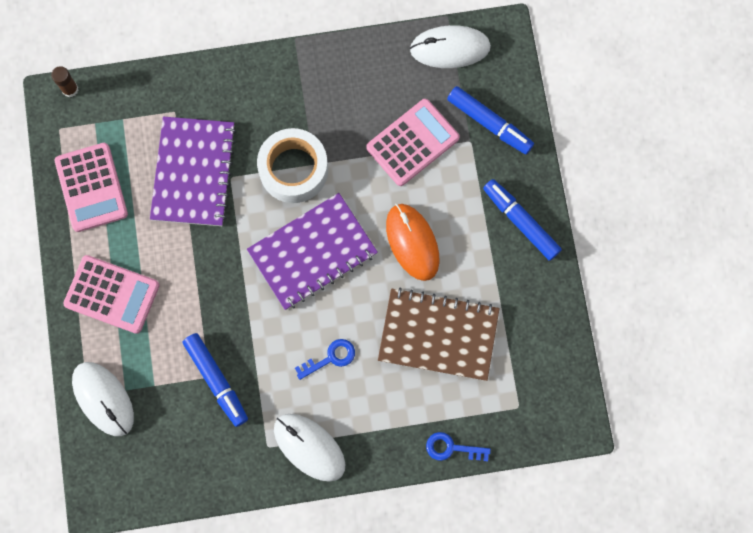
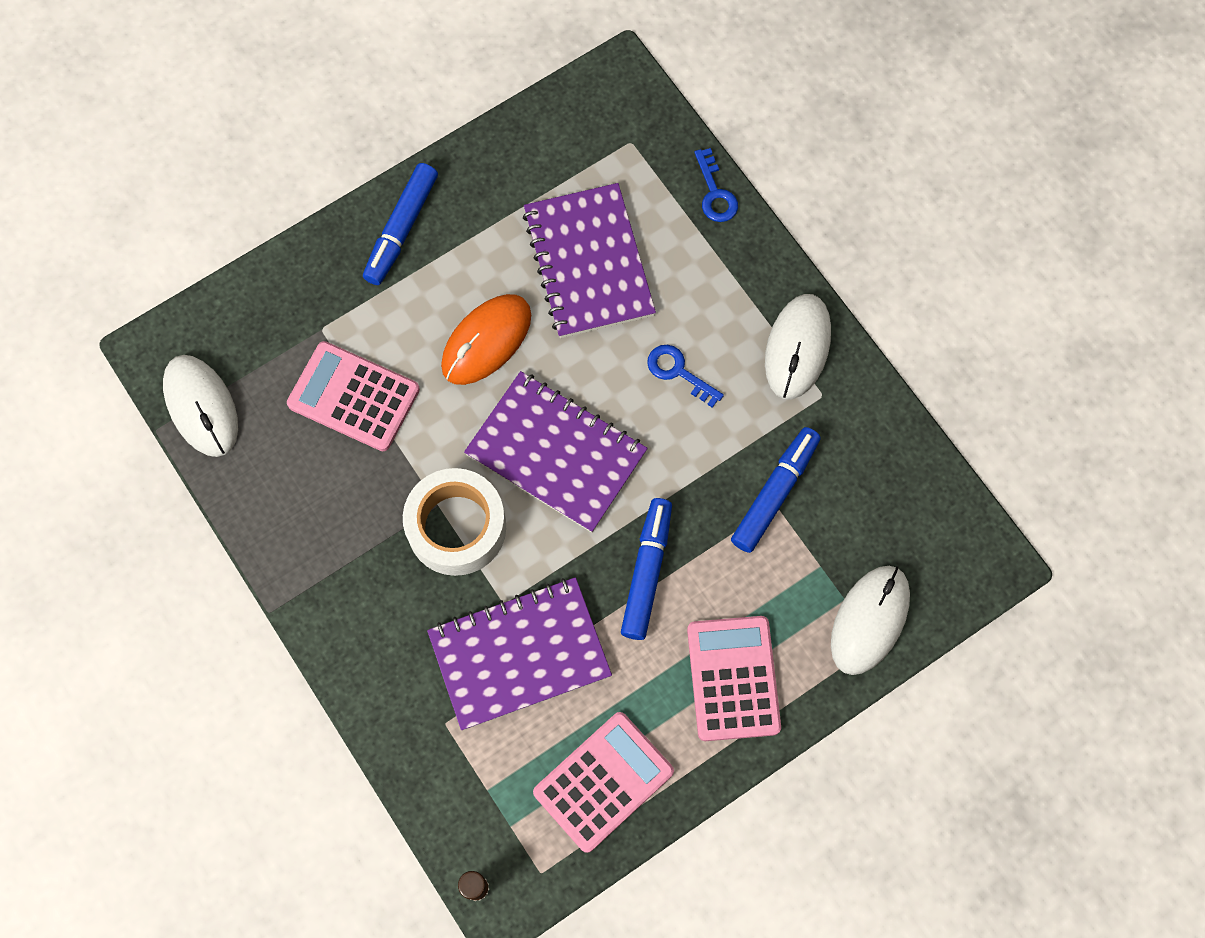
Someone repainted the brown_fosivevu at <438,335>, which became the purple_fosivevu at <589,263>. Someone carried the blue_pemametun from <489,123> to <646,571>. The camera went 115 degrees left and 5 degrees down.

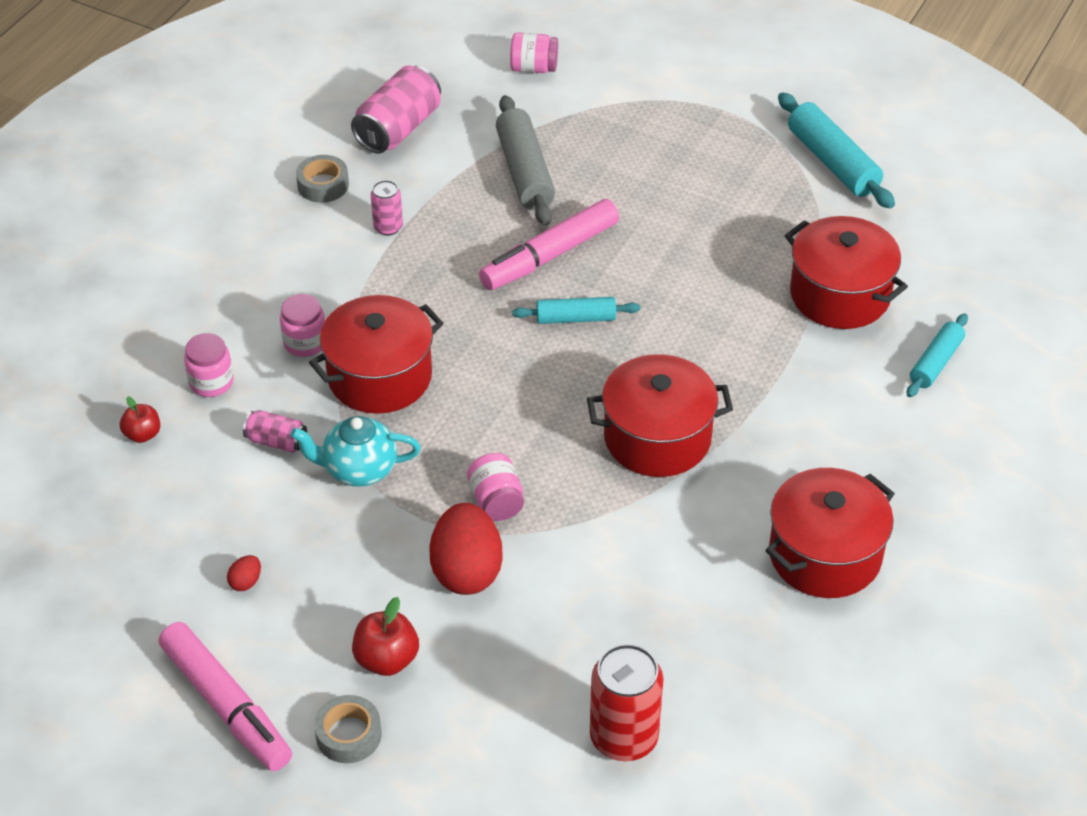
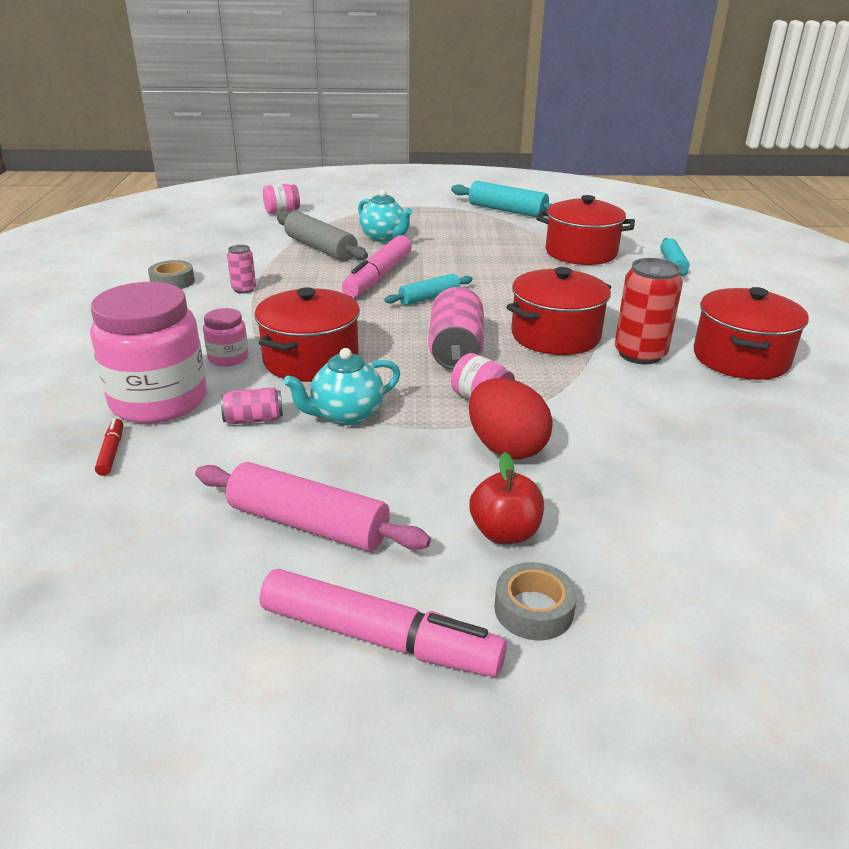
Someone scaled the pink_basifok at <211,382> by 2.16. Someone swapped the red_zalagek at <142,434> for the red_pemametun at <111,452>. Someone swapped the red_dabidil at <246,582> for the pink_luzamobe at <308,524>. Someone put down the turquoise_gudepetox at <384,238>. Someone carried the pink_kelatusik from <398,129> to <455,350>. Someone carried the red_kelatusik from <624,737> to <640,354>. The camera went 30 degrees left and 15 degrees down.

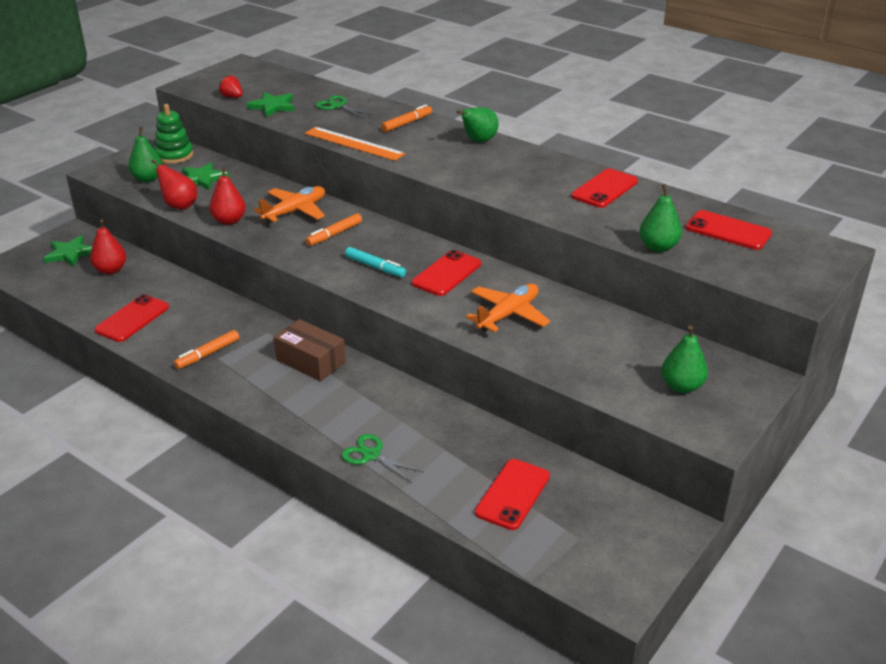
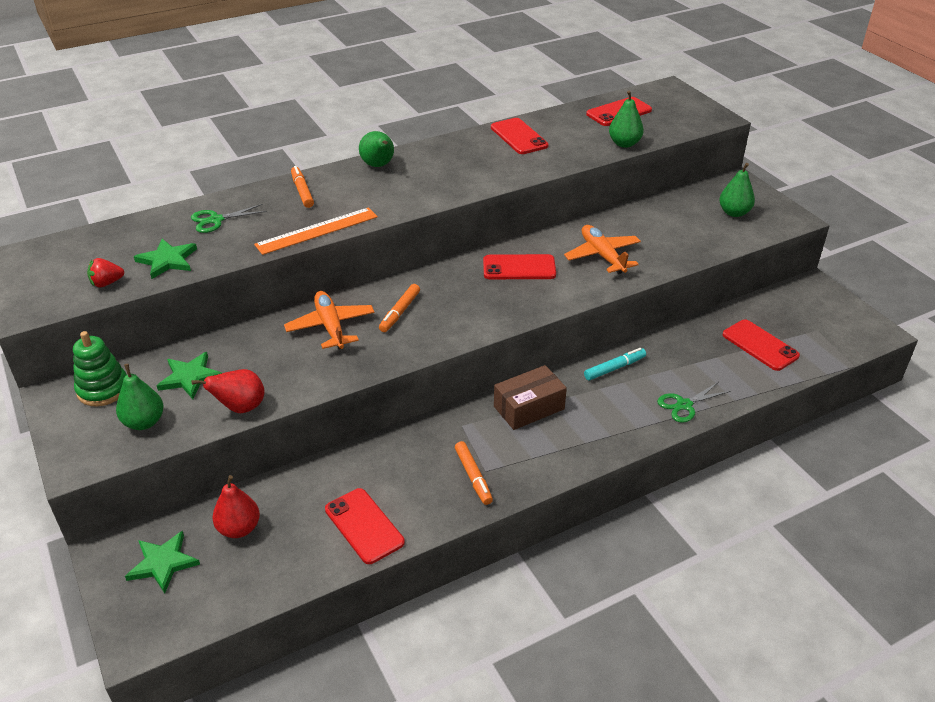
Someone rotated the orange_pemametun at <334,234> by 45 degrees clockwise. Someone rotated the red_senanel at <447,274> by 60 degrees counterclockwise. Someone carried the turquoise_pemametun from <375,267> to <614,368>. Someone took away the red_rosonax at <229,221>. The camera went 65 degrees left and 5 degrees up.

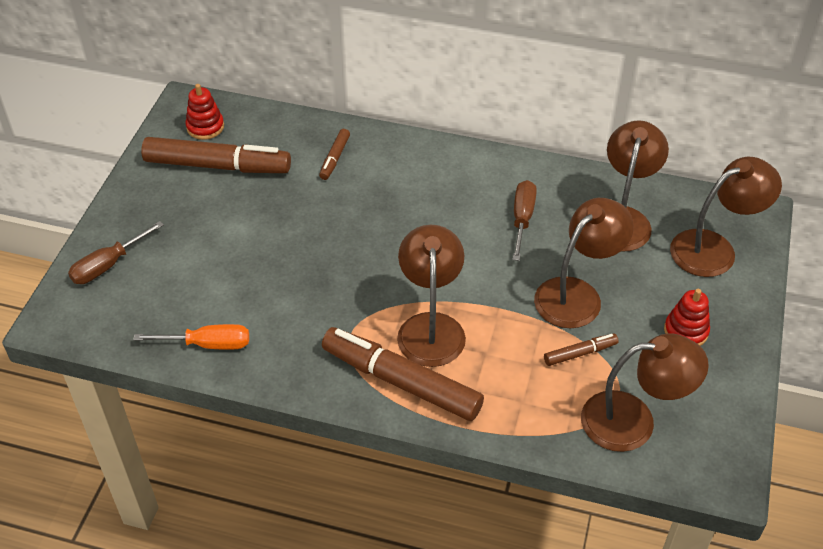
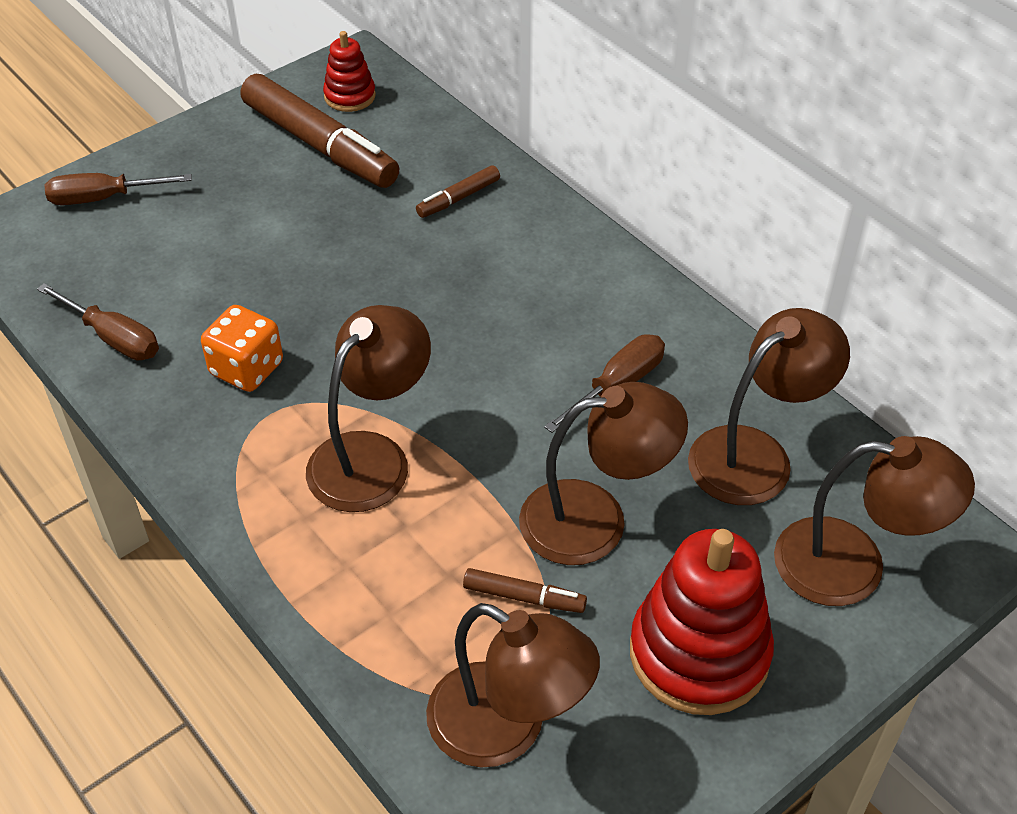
Someone repainted the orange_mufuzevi at <207,344>, which became the brown_mufuzevi at <113,338>. Someone put down the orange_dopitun at <247,369>. Someone scaled the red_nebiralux at <686,331> by 1.91. Someone took away the brown_pemametun at <401,381>. The camera went 35 degrees right and 0 degrees up.

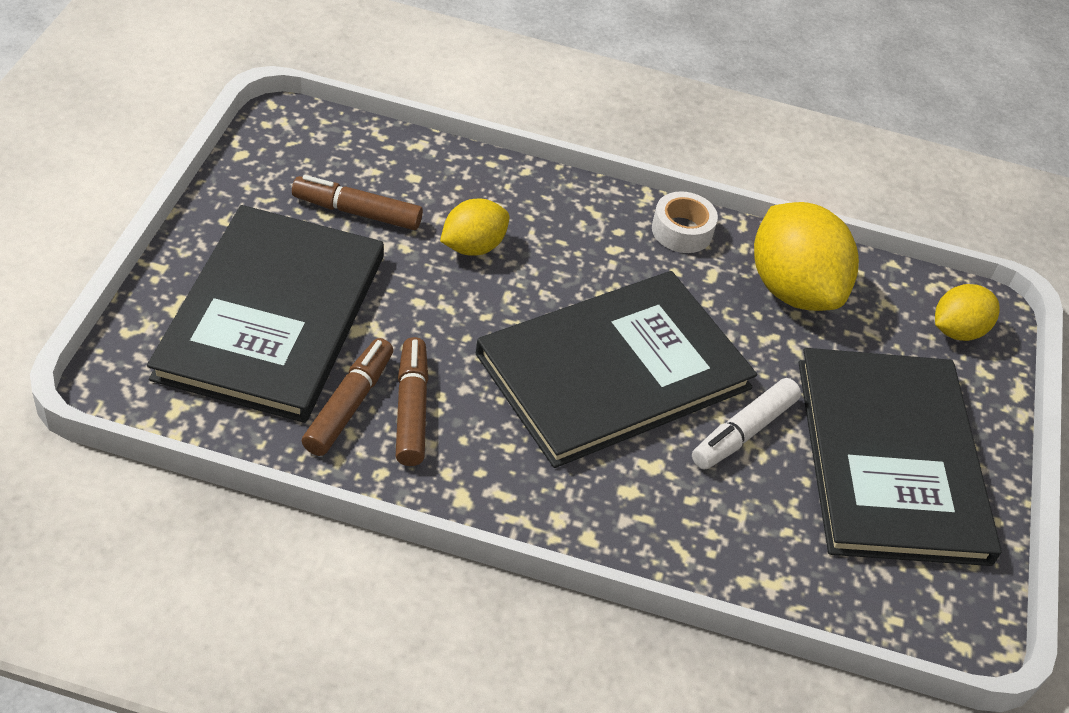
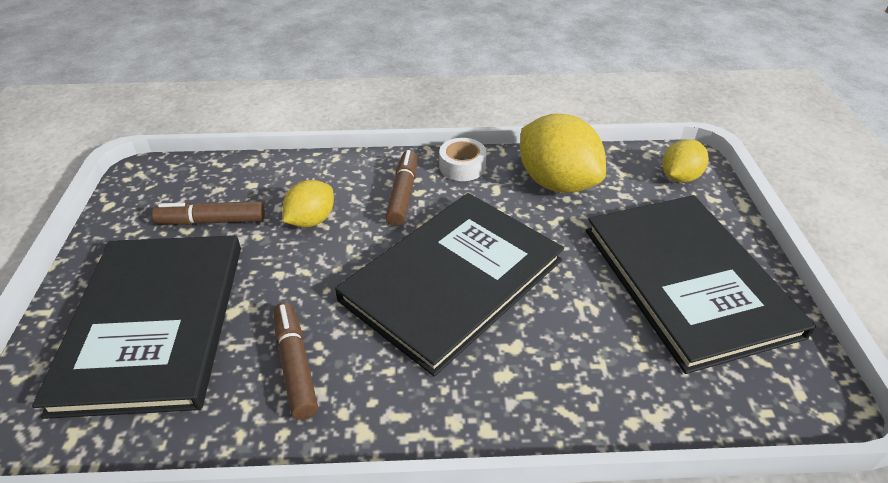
Someone carried the brown_pemametun from <349,404> to <403,194>. Someone took away the white_pemametun at <743,432>. The camera went 10 degrees left and 5 degrees down.

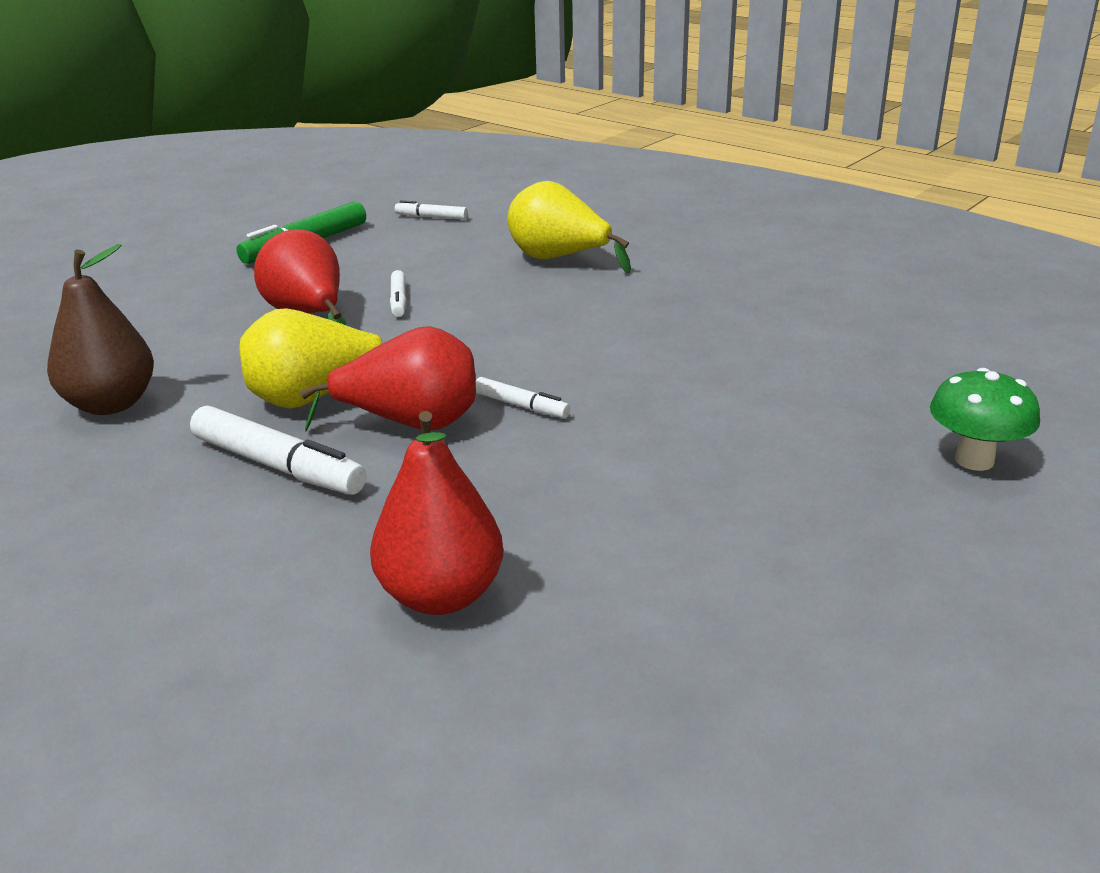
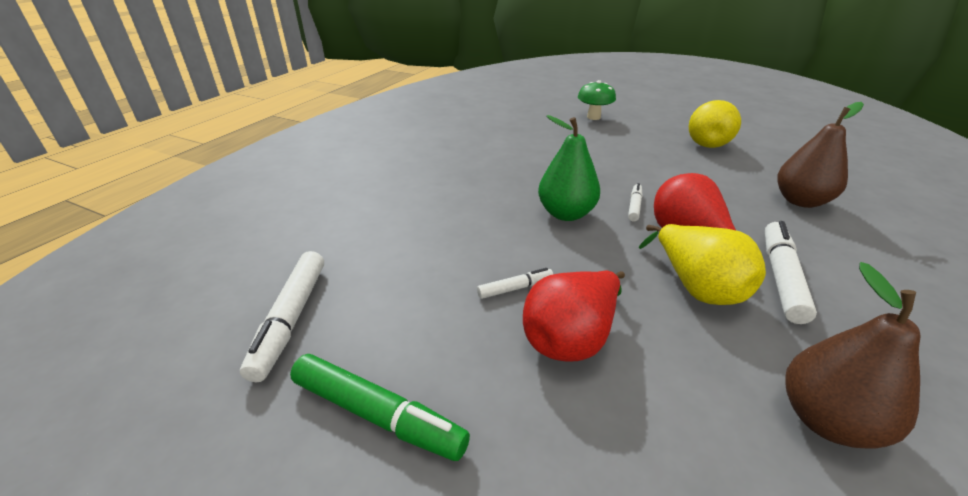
Someone scaled the white_pemametun at <431,217> by 1.86. Someone put down the green_rosonax at <566,214>. Someone carried the yellow_rosonax from <559,259> to <707,142>. Someone repainted the red_rosonax at <441,595>, which became the brown_rosonax at <800,201>. The camera went 105 degrees left and 5 degrees up.

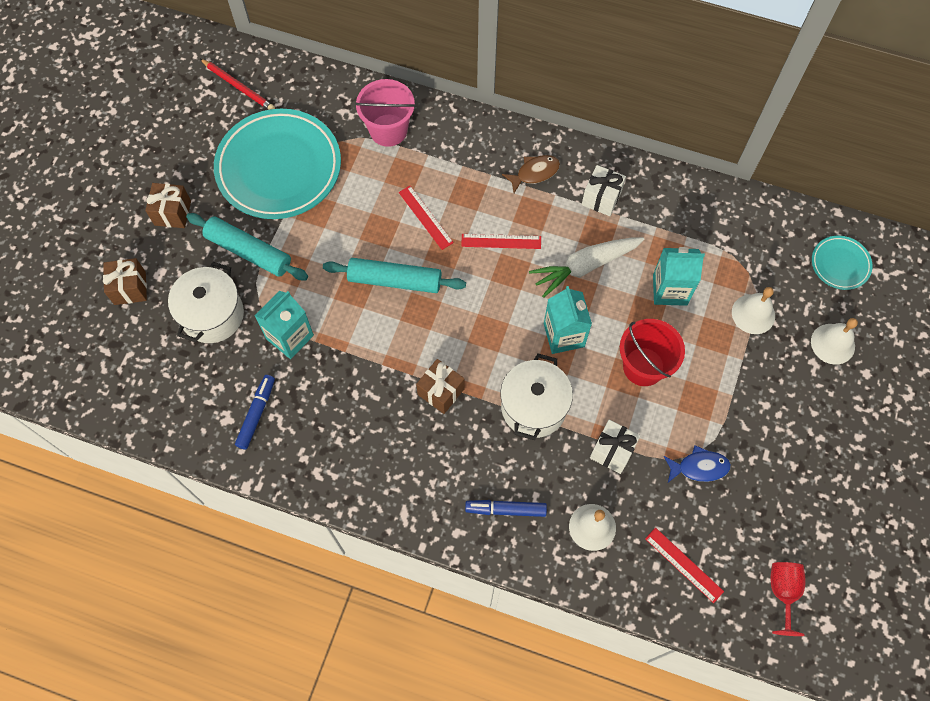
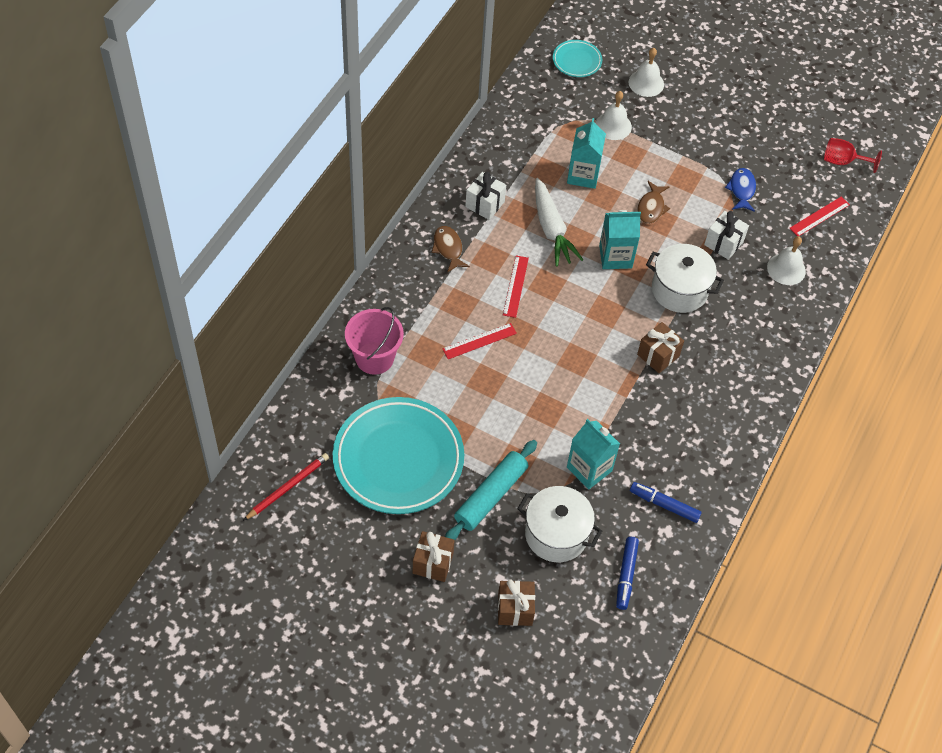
Someone carried the blue_pemametun from <505,509> to <626,575>. Someone swapped the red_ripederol at <643,366> for the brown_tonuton at <651,207>. Someone took away the turquoise_luzamobe at <394,280>. The camera went 85 degrees left and 10 degrees down.

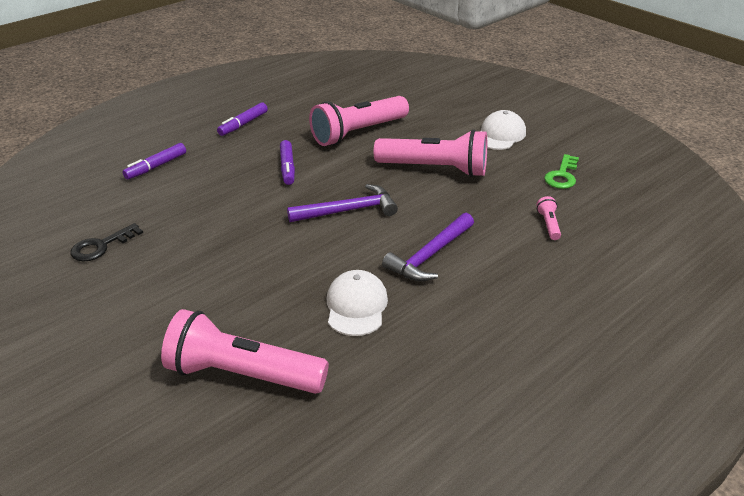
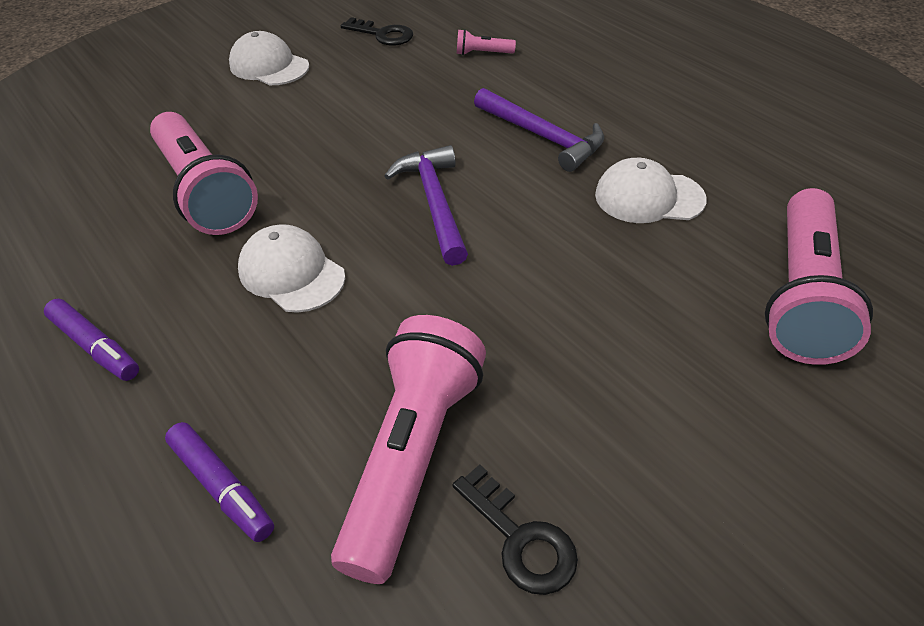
Someone swapped the purple_pemametun at <287,167> for the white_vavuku at <291,273>. Someone carried the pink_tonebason from <435,169> to <412,457>. Someone repainted the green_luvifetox at <562,176>, which became the black_luvifetox at <383,34>. The camera went 85 degrees left and 10 degrees up.

